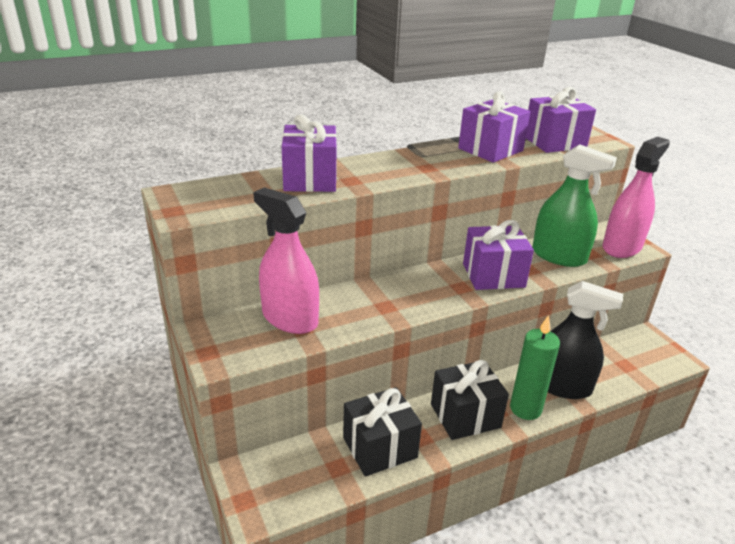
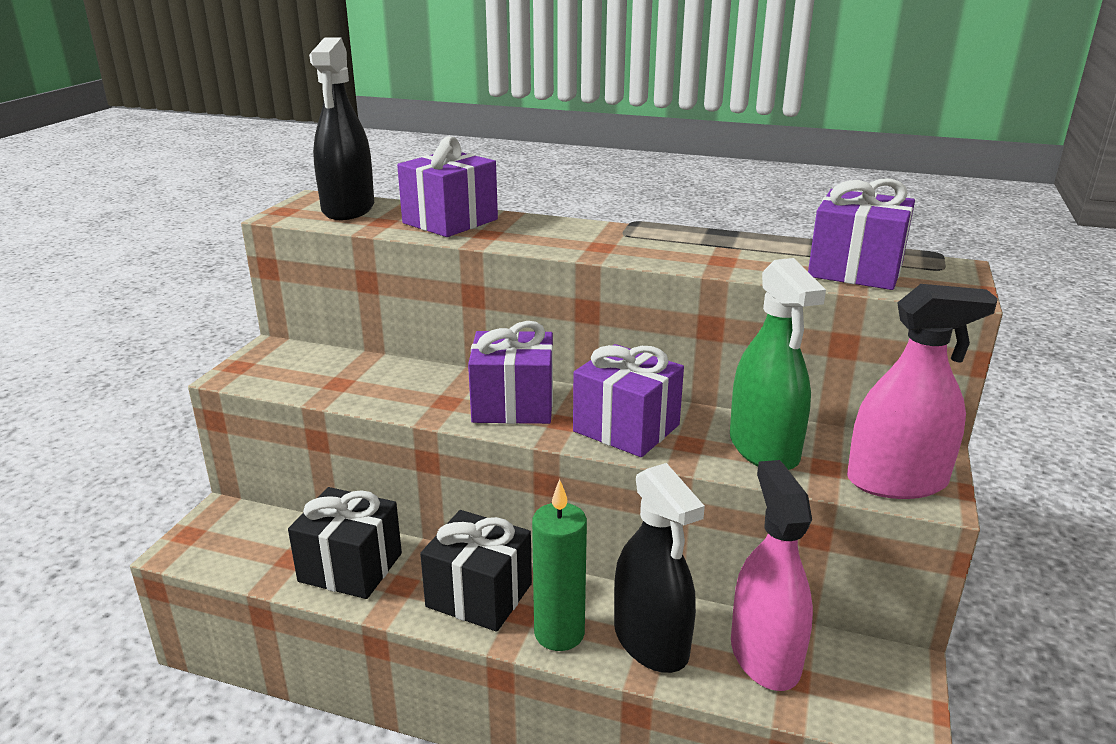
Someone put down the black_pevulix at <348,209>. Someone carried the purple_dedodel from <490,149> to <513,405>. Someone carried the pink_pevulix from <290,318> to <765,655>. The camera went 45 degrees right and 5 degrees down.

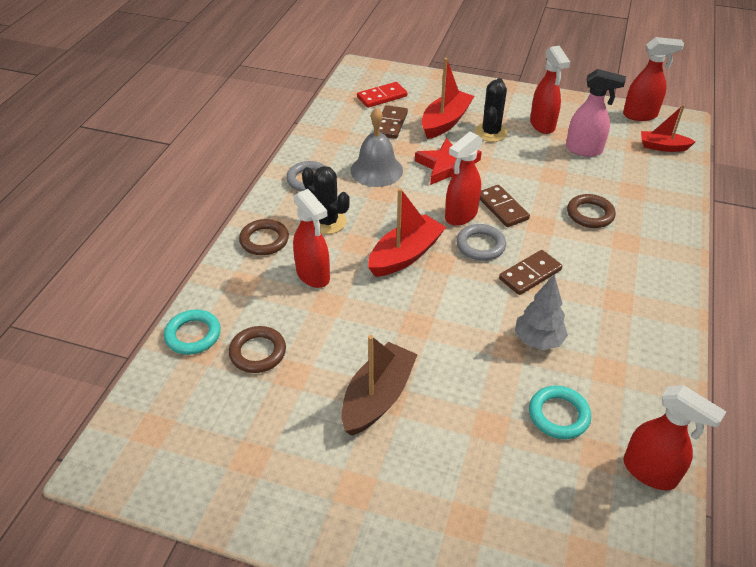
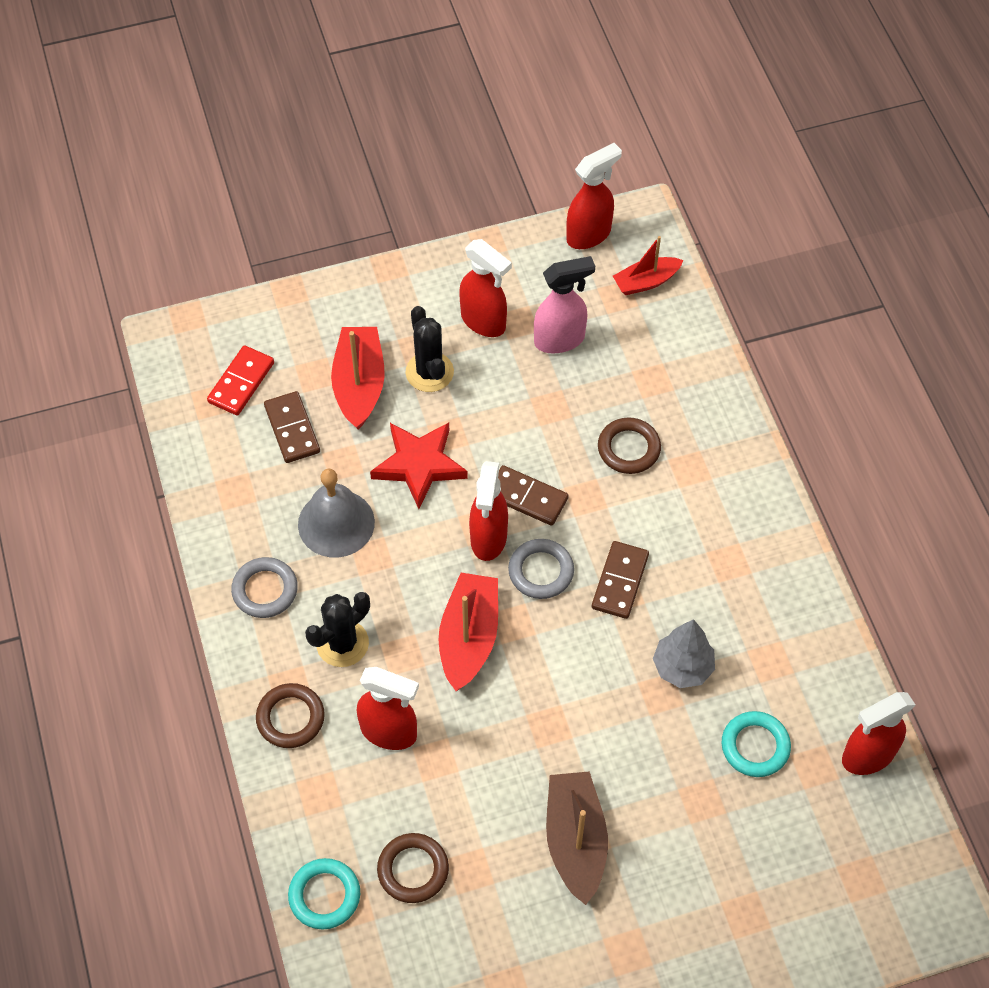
Someone rotated the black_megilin at <327,222> by 45 degrees counterclockwise. Someone rotated the red_pevulix at <650,472> by 150 degrees clockwise. The camera went 35 degrees left and 15 degrees up.

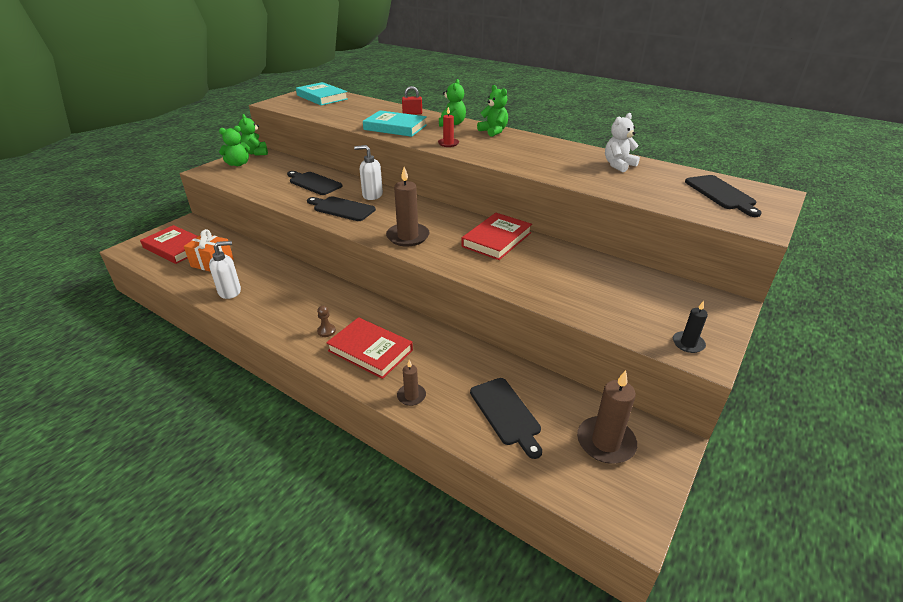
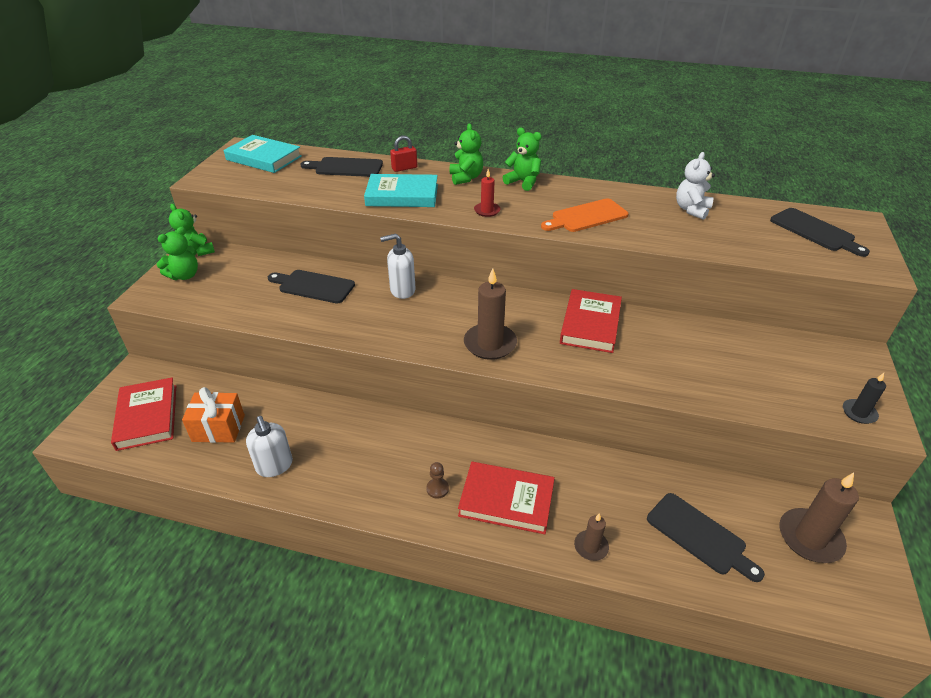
Someone rotated the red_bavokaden at <175,247> by 60 degrees clockwise. Someone rotated the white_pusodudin at <230,291> by 105 degrees clockwise. Someone carried the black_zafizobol from <342,208> to <346,167>. Someone put down the orange_zafizobol at <586,217>. The camera went 20 degrees left and 5 degrees up.

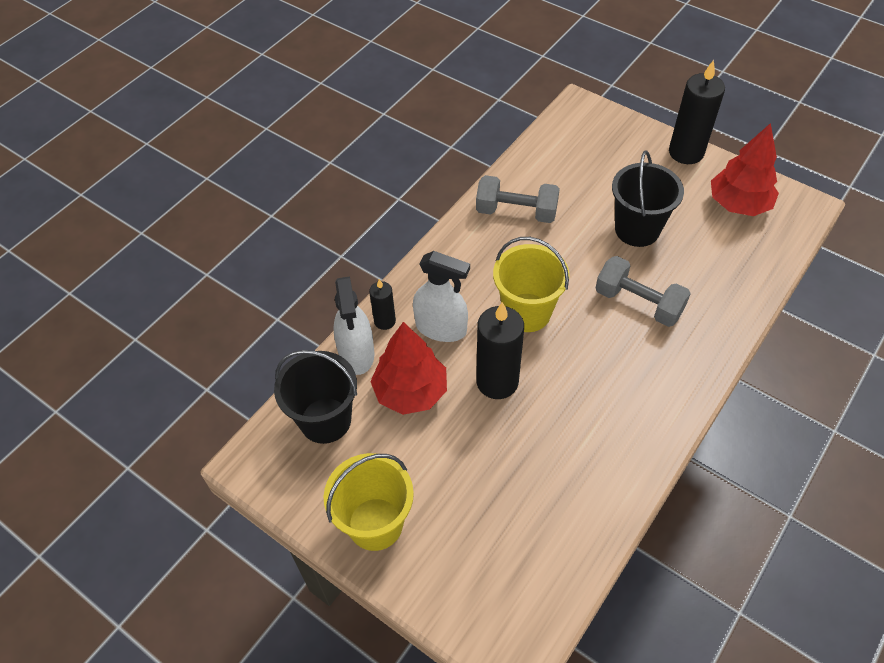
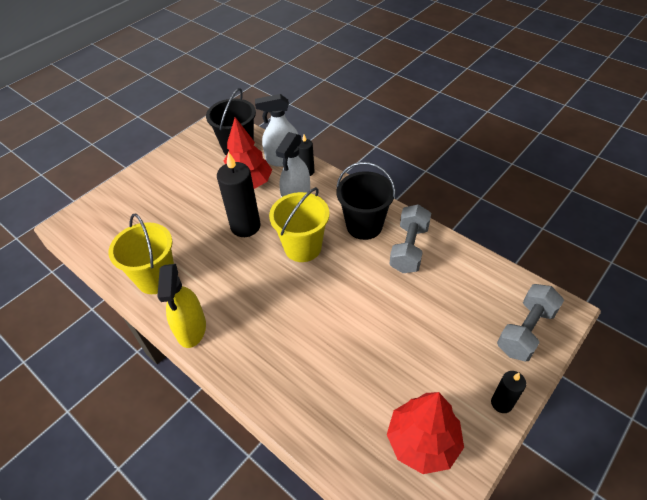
Someone carried the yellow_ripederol from <375,524> to <156,278>. Someone put down the yellow_pevulix at <191,328>. Someone carried the black_ripederol from <637,229> to <364,226>. Someone scaled the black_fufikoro at <686,152> by 0.54. Someone carried the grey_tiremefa from <638,303> to <525,331>. The camera went 95 degrees right and 5 degrees down.

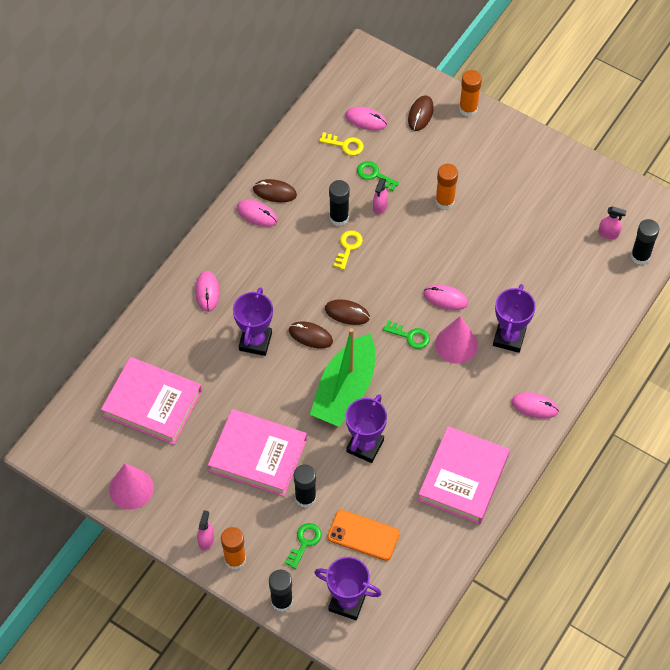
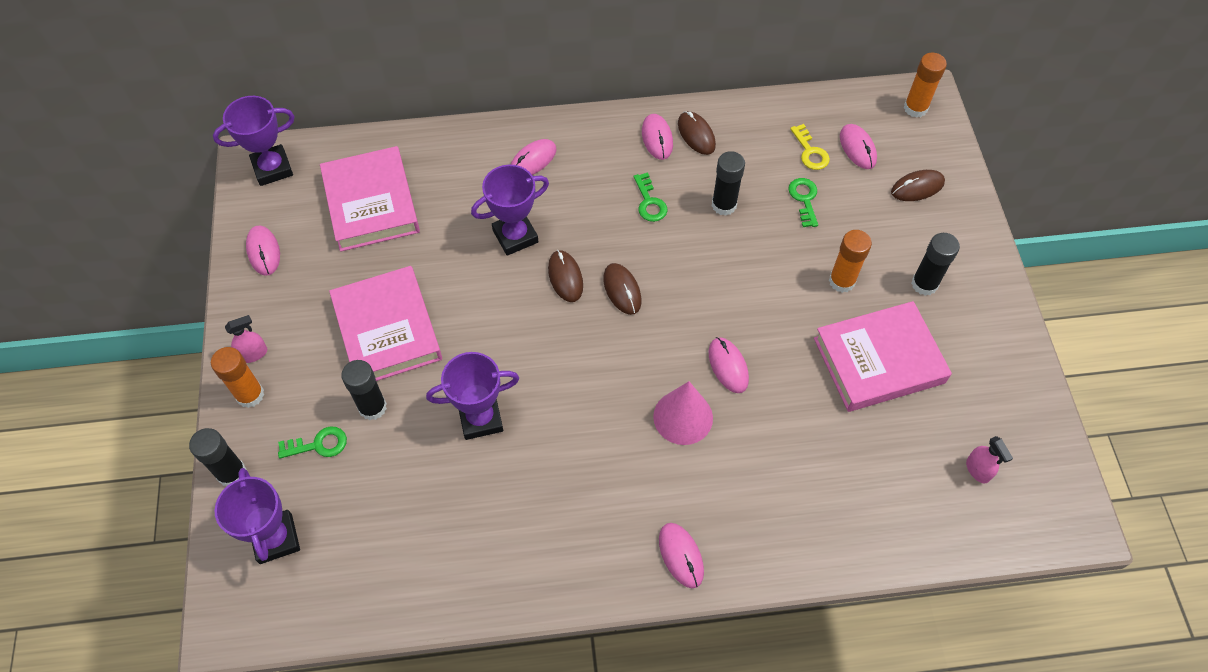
Someone carried the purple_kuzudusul from <509,338> to <272,168>. Someone swapped the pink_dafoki at <131,488> for the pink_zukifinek at <263,252>. Someone carried the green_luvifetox from <410,336> to <649,202>. Someone carried the pink_bavokaden from <463,478> to <878,361>. Someone carried the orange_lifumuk from <468,109> to <915,108>. Someone carried the black_lifumuk from <640,256> to <924,284>. Someone took away the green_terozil at <345,390>. Someone took away the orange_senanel at <363,535>. Someone took away the yellow_luvifetox at <348,247>. Someone took away the pink_pevulix at <380,206>. The camera went 50 degrees right and 0 degrees up.

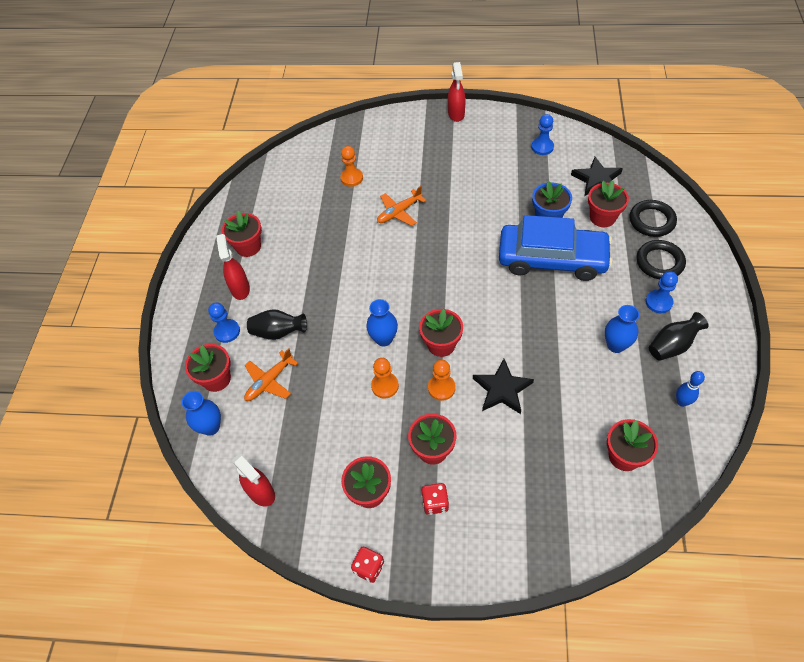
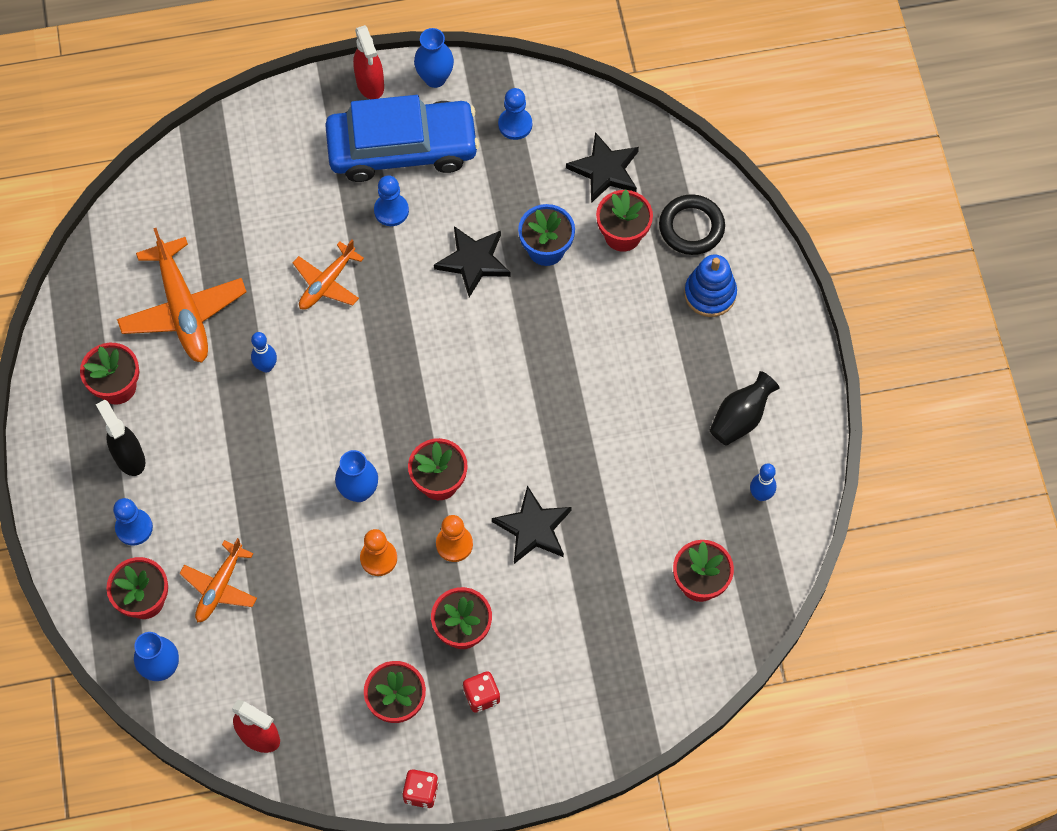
Someone repainted the red_pevulix at <240,288>, which became the black_pevulix at <129,457>. Someone put down the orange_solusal at <183,309>. Someone put down the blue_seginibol at <266,366>. Someone carried the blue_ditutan from <552,259> to <402,148>. Someone carried the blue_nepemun from <658,302> to <391,210>. Someone carried the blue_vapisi from <616,345> to <435,78>. Someone put down the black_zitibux at <473,261>. Someone swapped the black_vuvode at <659,262> for the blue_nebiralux at <710,294>. Someone took away the black_vapisi at <278,332>. Someone took away the orange_nepemun at <352,178>. The camera went 20 degrees left and 10 degrees up.

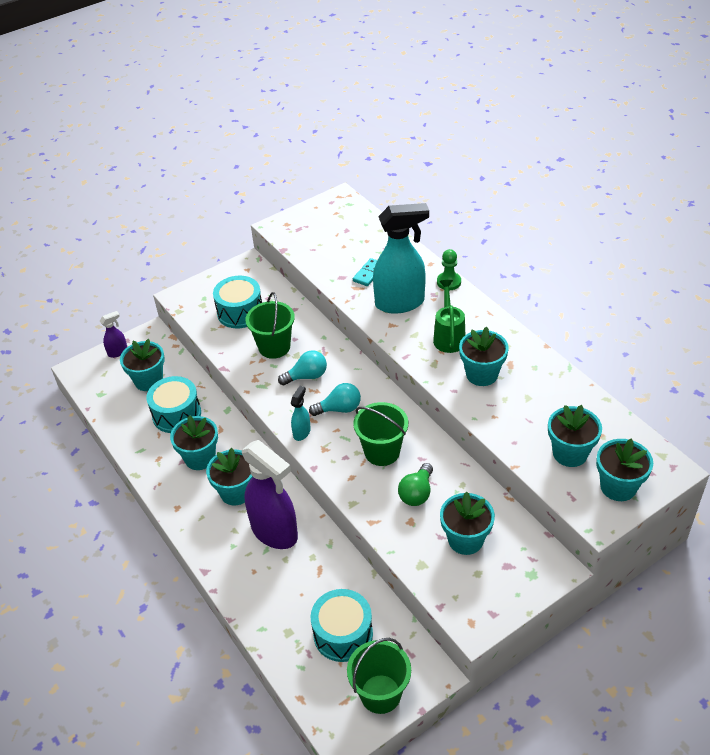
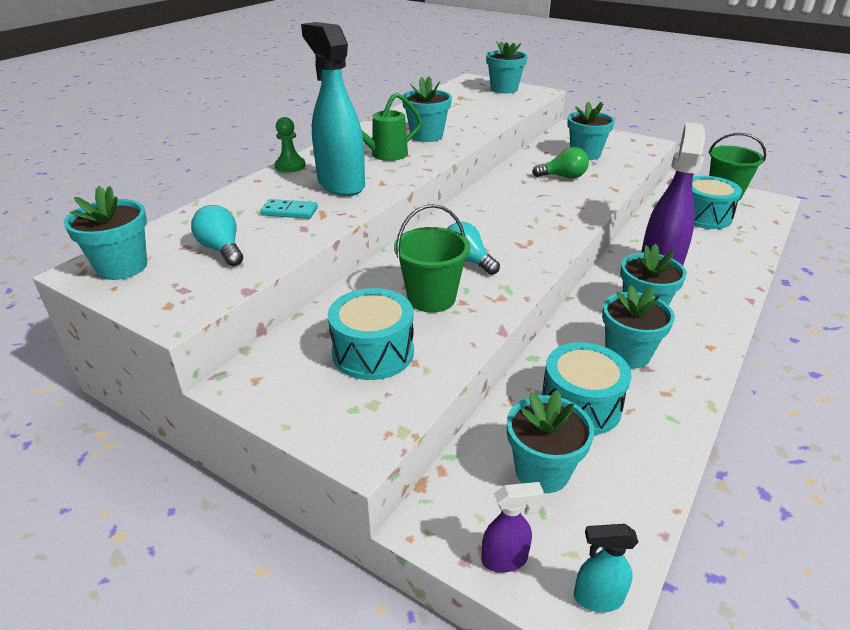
Someone carried the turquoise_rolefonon from <570,453> to <122,267>. Someone carried the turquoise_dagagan from <339,409> to <222,249>. Someone rotated the purple_pevulix at <118,352> by 135 degrees clockwise. Someone carried the turquoise_pevulix from <302,432> to <597,598>. Someone took away the green_ripederol at <382,452>. The camera went 115 degrees left and 10 degrees down.

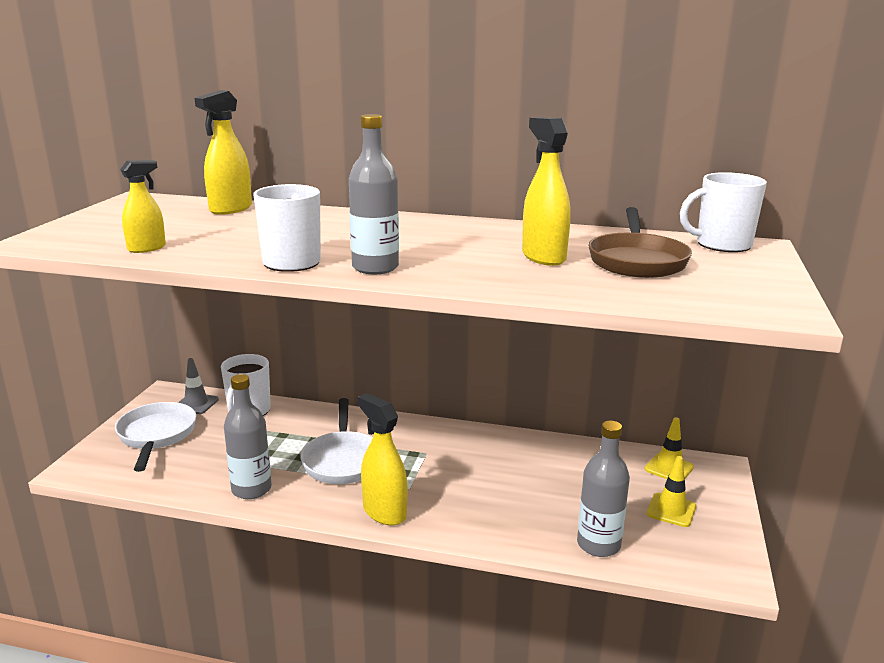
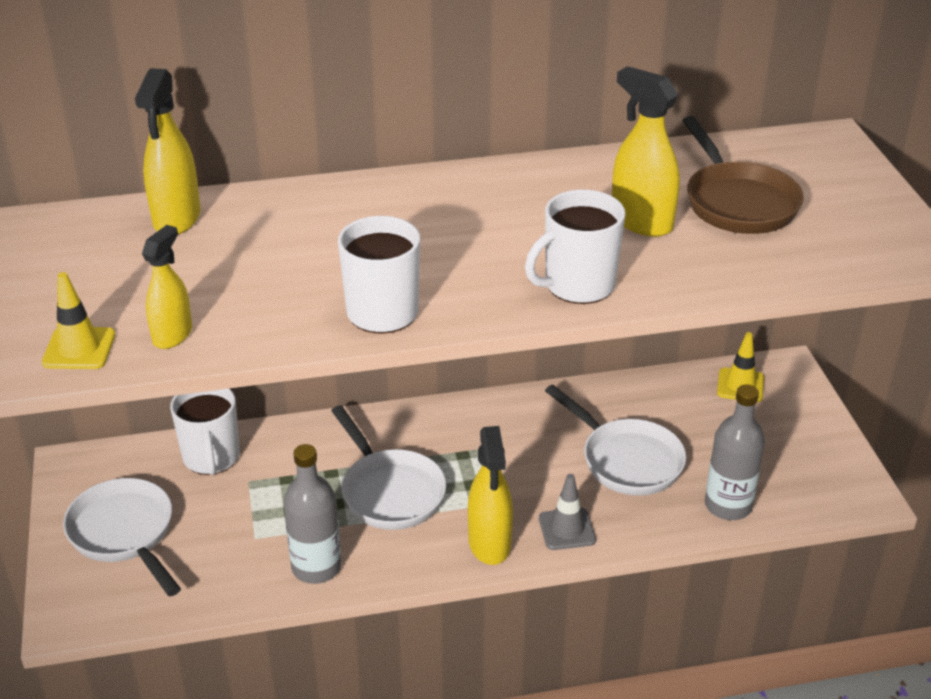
Someone carried the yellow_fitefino from <671,510> to <79,349>. Someone rotated the yellow_pevulix at <384,512> by 120 degrees counterclockwise. Someone carried the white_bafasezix from <721,245> to <577,285>. Someone carried the grey_fitefino from <196,404> to <567,529>. Someone put down the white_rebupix at <626,460>. Someone took away the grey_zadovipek at <375,267>. The camera went 25 degrees left and 15 degrees up.

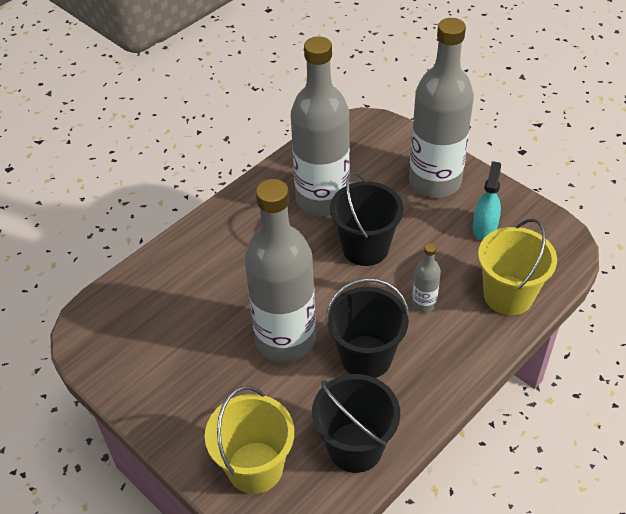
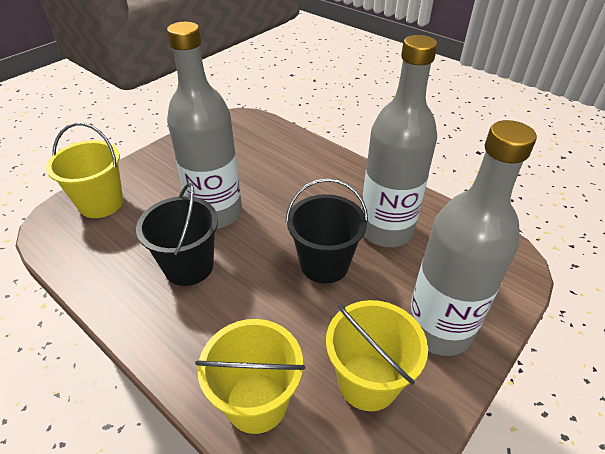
Someone swapped the turquoise_pevulix at <484,228> for the yellow_ripederol at <368,382>. Someone took away the black_ripederol at <355,447>. Someone took away the grey_zadovipek at <424,303>. The camera went 85 degrees right and 5 degrees down.

